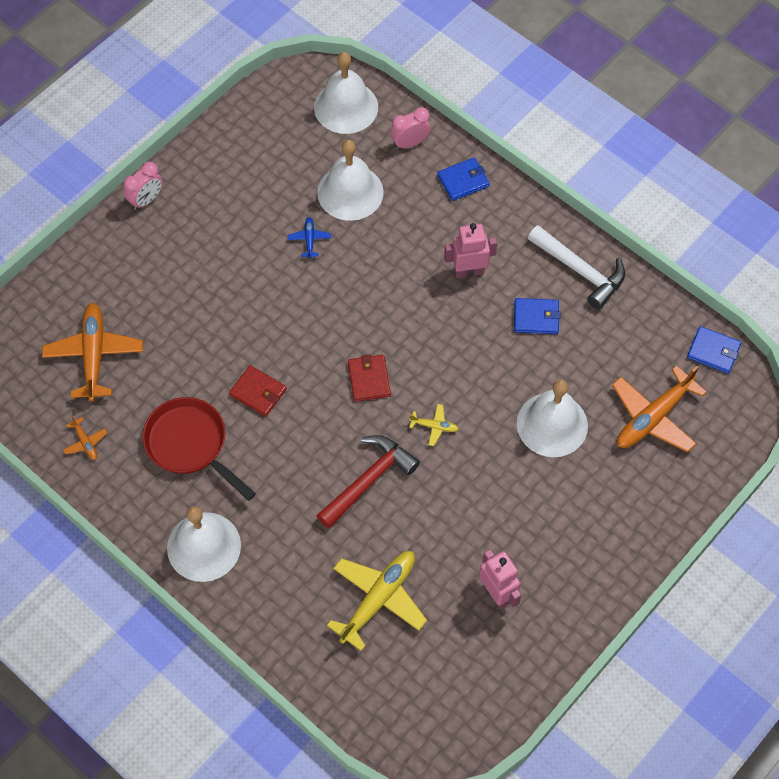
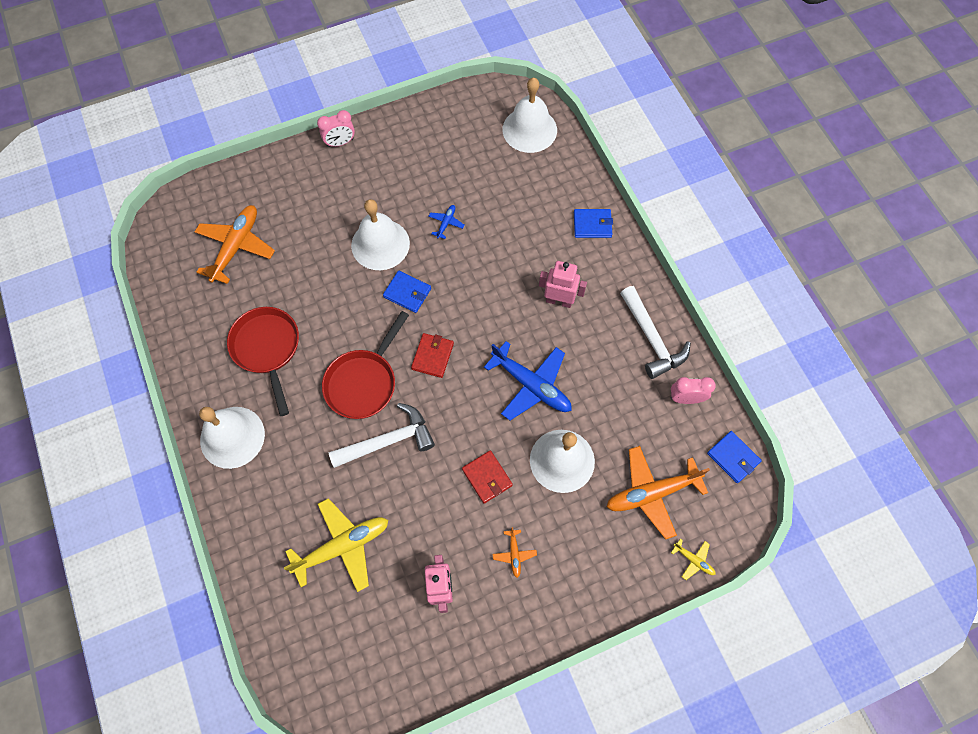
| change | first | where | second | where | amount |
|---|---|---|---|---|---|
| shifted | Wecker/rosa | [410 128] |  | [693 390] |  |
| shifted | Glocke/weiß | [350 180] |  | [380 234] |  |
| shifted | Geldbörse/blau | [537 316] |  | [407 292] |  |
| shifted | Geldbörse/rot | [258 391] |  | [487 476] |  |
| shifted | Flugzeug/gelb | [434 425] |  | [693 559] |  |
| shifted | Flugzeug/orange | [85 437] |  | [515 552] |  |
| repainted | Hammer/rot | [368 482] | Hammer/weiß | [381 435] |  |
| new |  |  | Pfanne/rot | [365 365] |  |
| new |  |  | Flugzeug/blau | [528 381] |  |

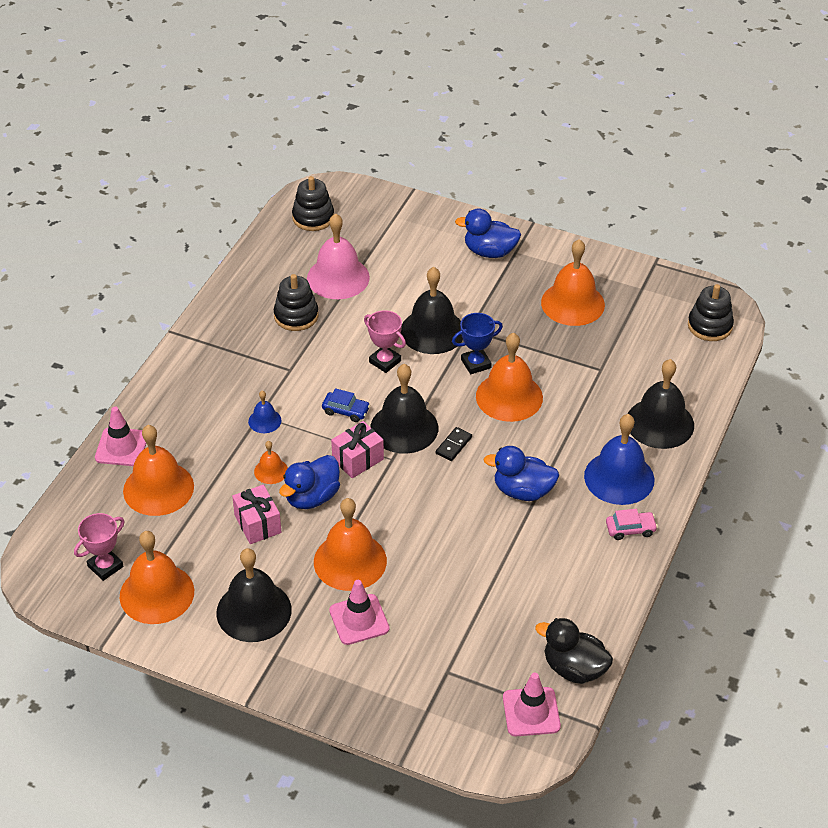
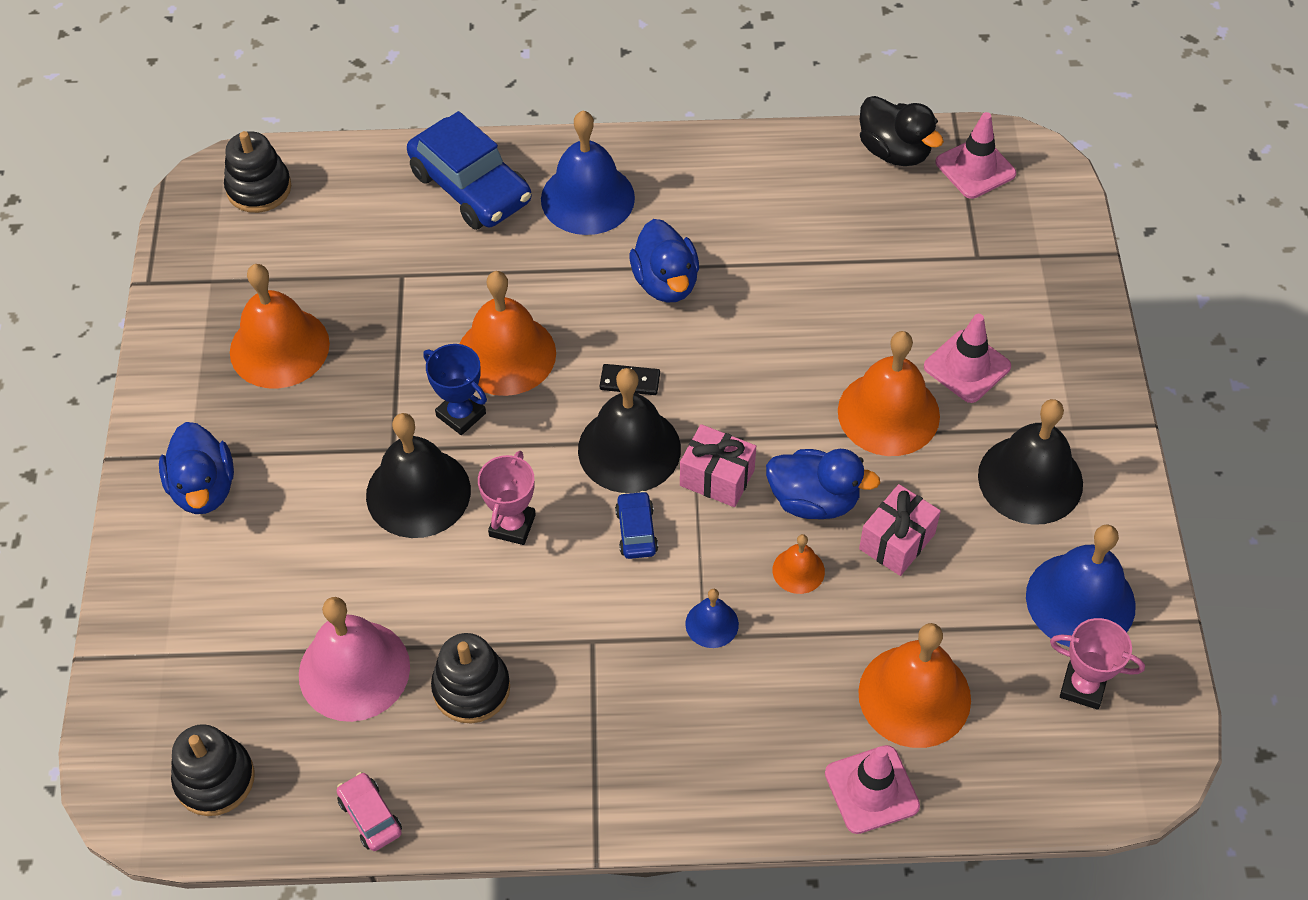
| change | first | where | second | where | amount |
|---|---|---|---|---|---|
| swapped | Glocke/schwarz | [661 404] | Auto/blau | [469 170] |  |
| shifted | Auto/rosa | [632 524] |  | [369 811] |  |
| repainted | Glocke/orange | [156 577] | Glocke/blau | [1081 585] |  |
| rotated | Ente/schwarz | [574 651] |  | [902 131] | 45 degrees counterclockwise |

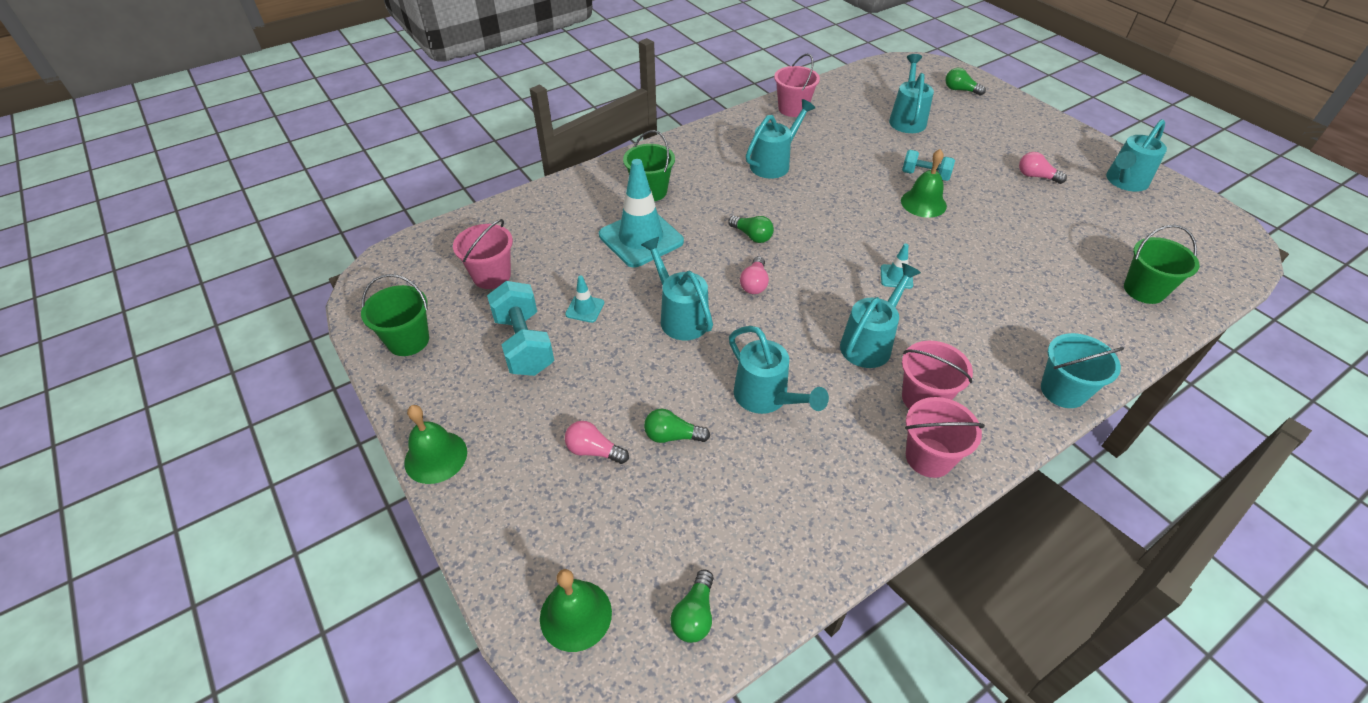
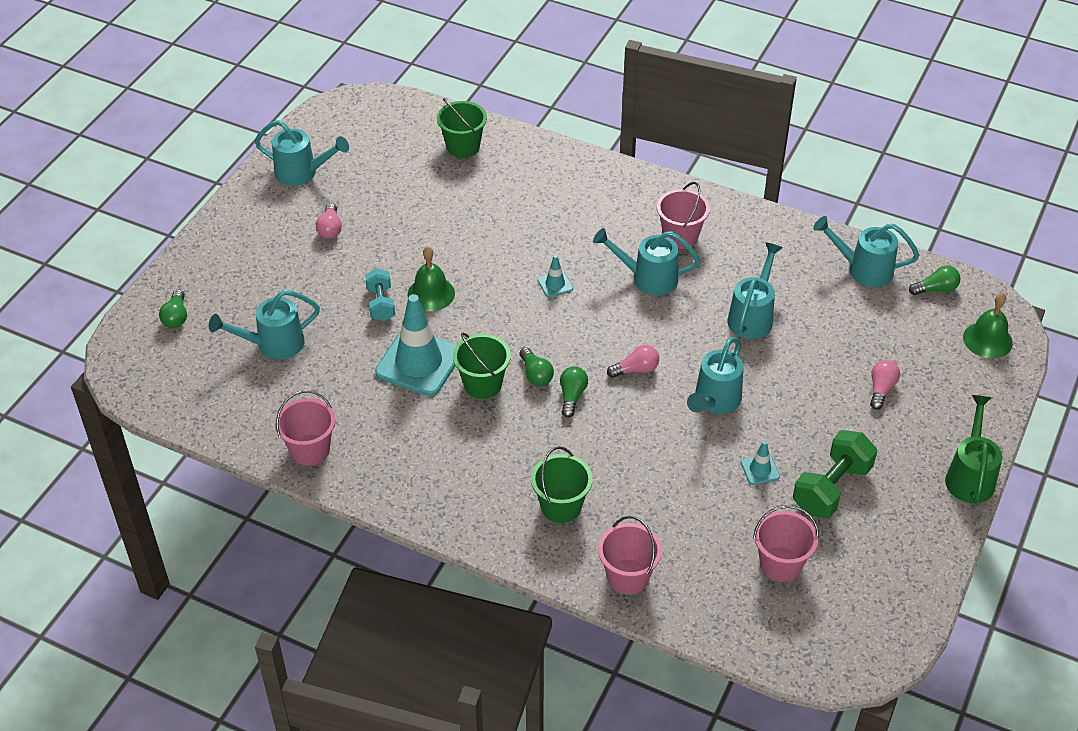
| change | first | where | second | where | amount |
|---|---|---|---|---|---|
| shifted | Gießkanne/türkis | [780 138] |  | [866 251] |  |
| shifted | Leitkegel/türkis | [641 213] |  | [416 345] |  |
| shifted | Eimer/grün | [395 315] |  | [482 366] |  |
| repainted | Hantel/türkis | [520 328] | Hantel/grün | [835 474] |  |
| gone | Eimer/türkis | [1082 370] |  |  |  |
| shifted | Eimer/rosa | [945 437] |  | [630 555] |  |
| swapped | Glocke/grün | [435 444] | Gießkanne/grün | [974 449] |  |
| shifted | Glühbirne/grün | [677 426] |  | [537 366] |  |
| rotated | Glühbirne/rosa | [597 442] |  | [885 385] | 150 degrees counterclockwise |

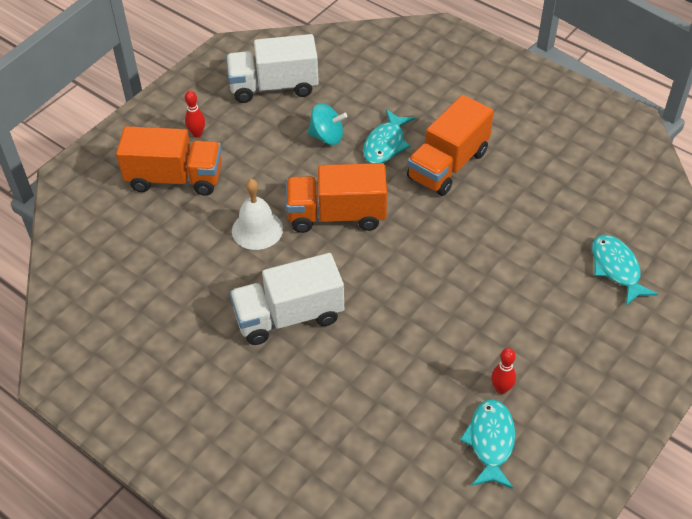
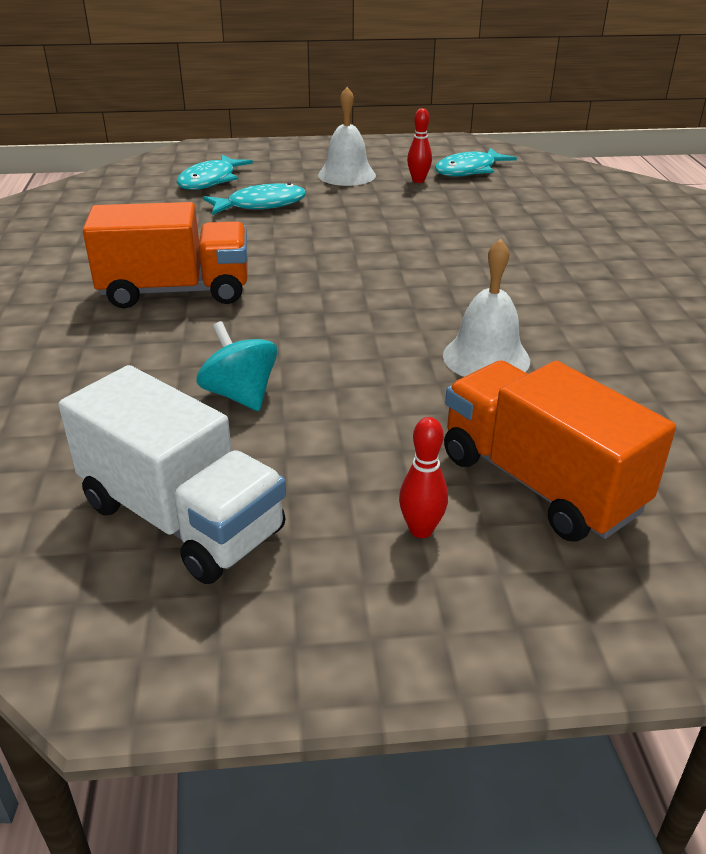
| change | first | where | second | where | amount |
|---|---|---|---|---|---|
| shifted | Fisch/türkis | [389 136] |  | [254 199] |  |
| gone | Lastwagen/orange | [336 198] |  |  |  |
| gone | Lastwagen/weiß | [287 299] |  |  |  |
| new |  |  | Glocke/weiß | [347 136] |  |

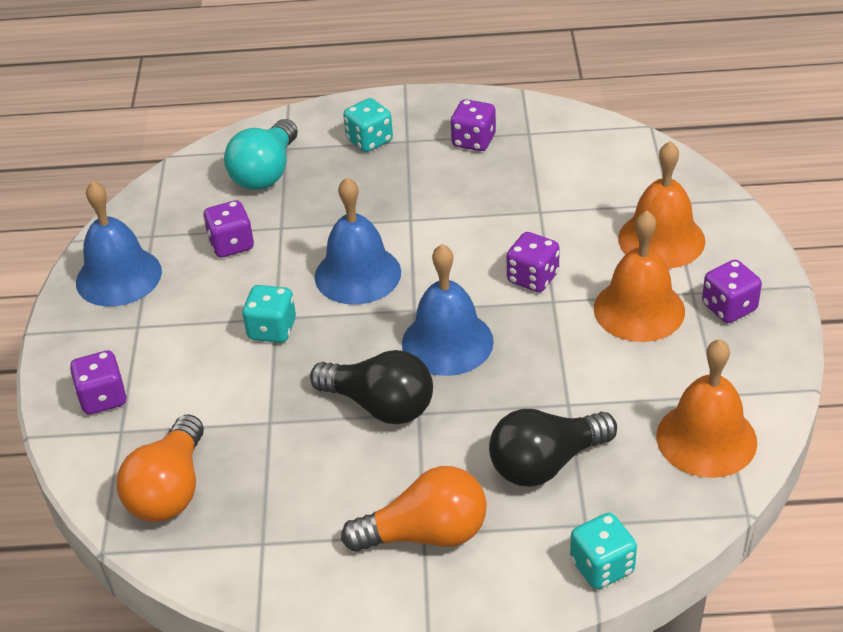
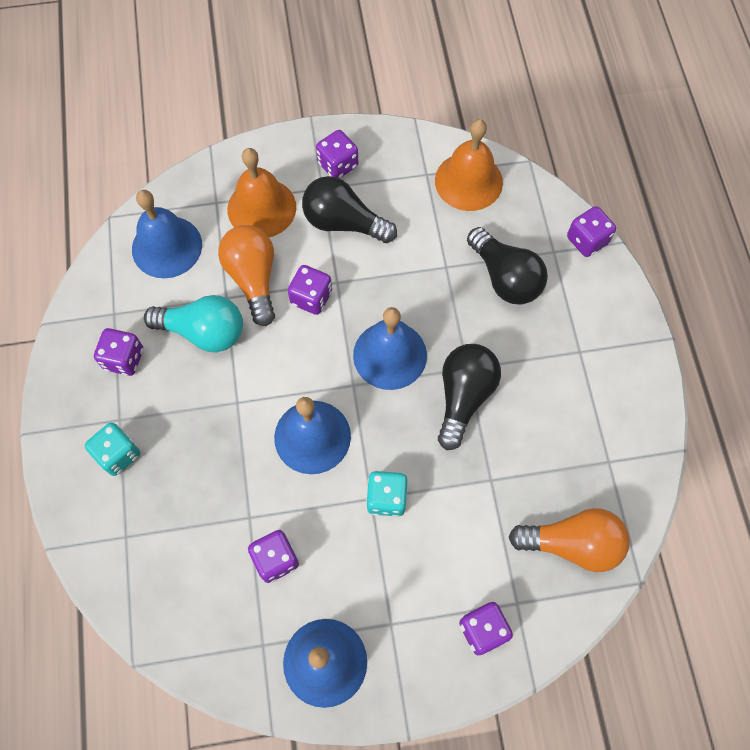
| change | first | where | second | where | amount |
|---|---|---|---|---|---|
| shifted | Glühbirne/türkis | [261 154] |  | [193 323] |  |
| swapped | Glocke/orange | [639 276] | Glühbirne/schwarz | [349 209] |  |
| shifted | Glühbirne/orange | [414 509] |  | [246 275] |  |
| repainted | Spielwürfel/türkis | [603 551] | Spielwürfel/lila | [591 231] |  |
| new |  |  | Glocke/blau | [167 234] |  |

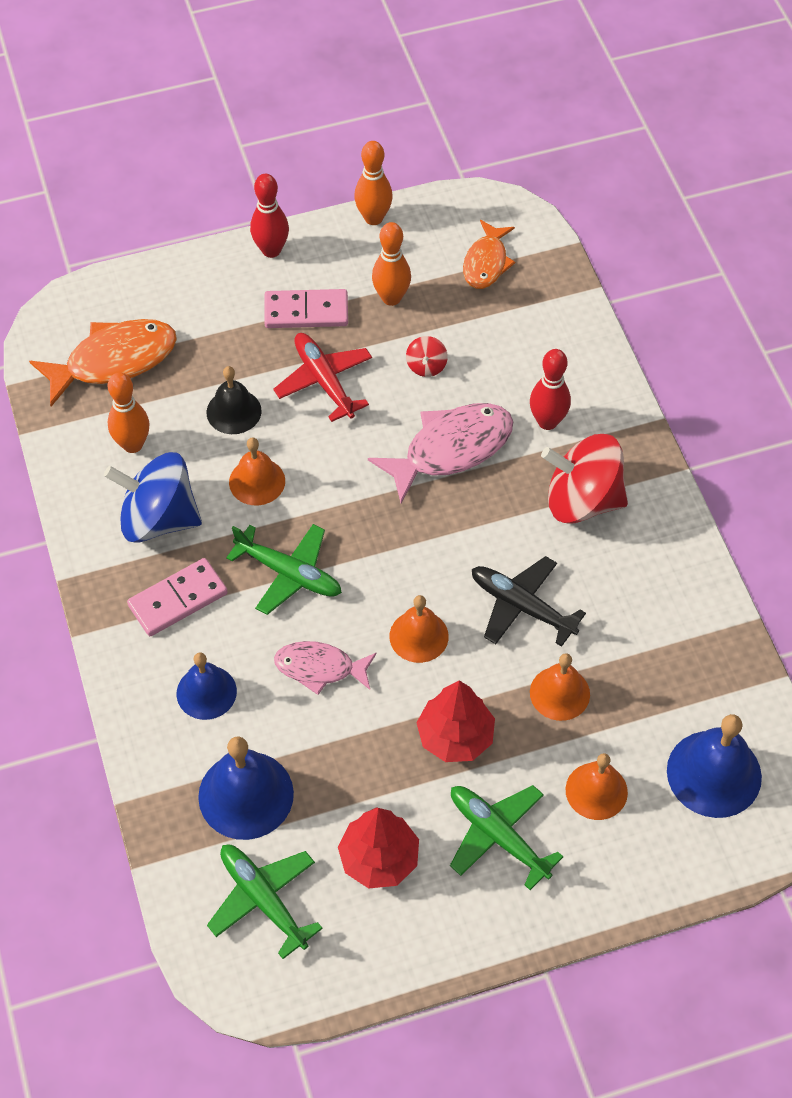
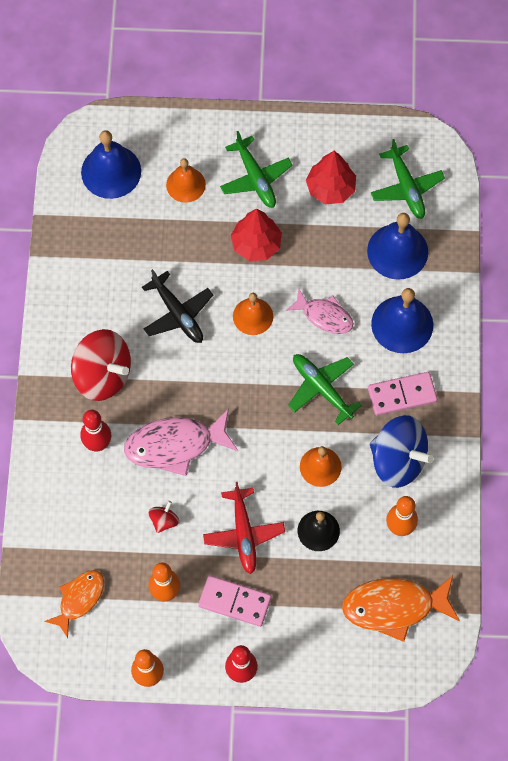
| change | first | where | second | where | amount |
|---|---|---|---|---|---|
| scaled | Glocke/blau | [207 686] |  | [402 320] | x1.53 |
| gone | Glocke/orange | [560 687] |  |  |  |

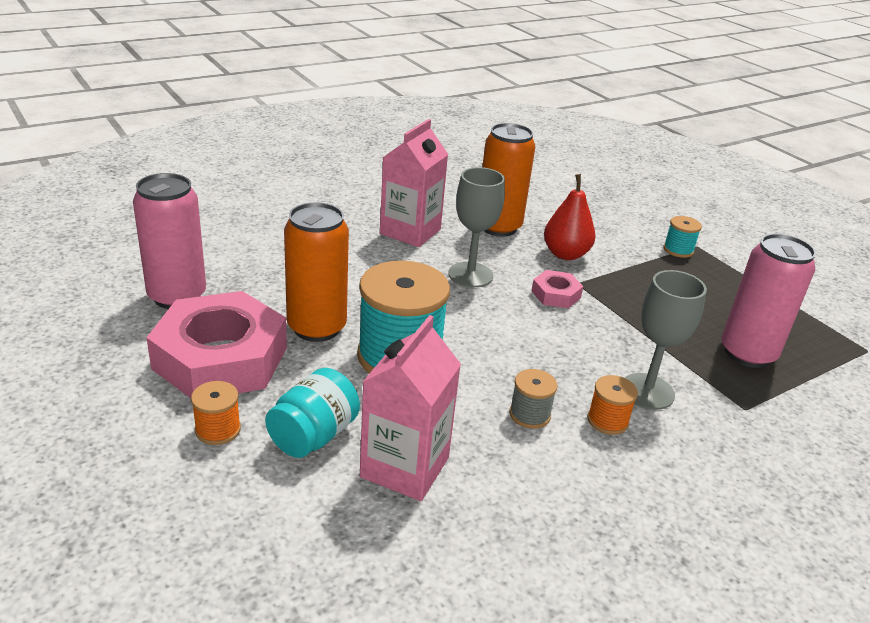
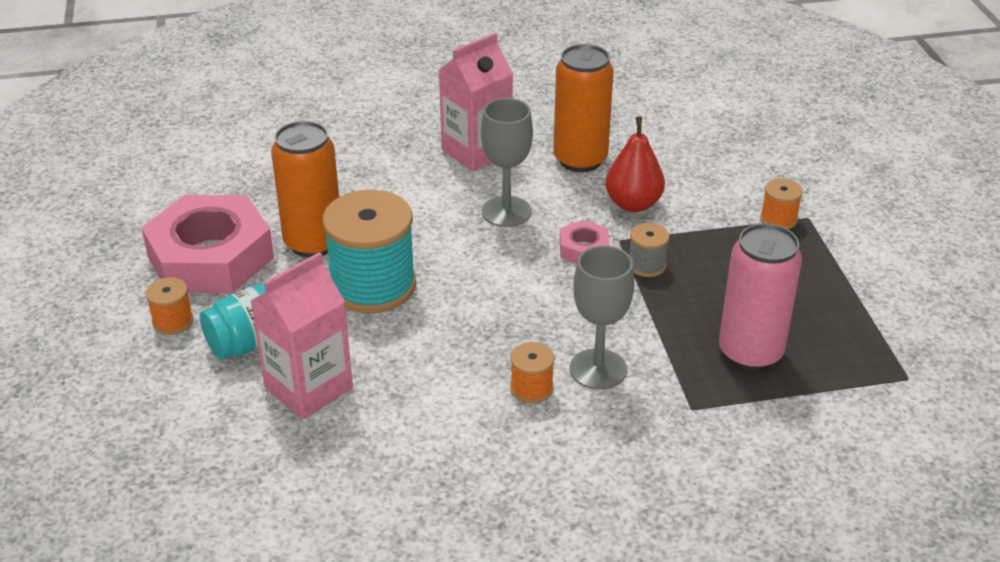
| change | first | where | second | where | amount |
|---|---|---|---|---|---|
| gone | Dose/rosa | [169 241] |  |  |  |
| repainted | Garnrolle/türkis | [682 237] | Garnrolle/orange | [781 203] |  |
| shifted | Garnrolle/grau | [533 399] |  | [649 250] |  |

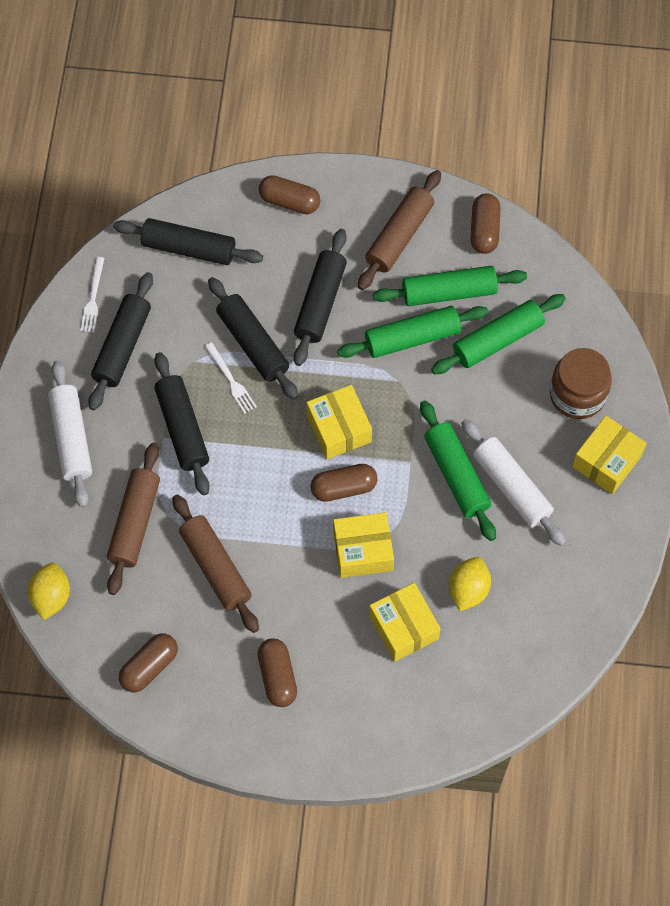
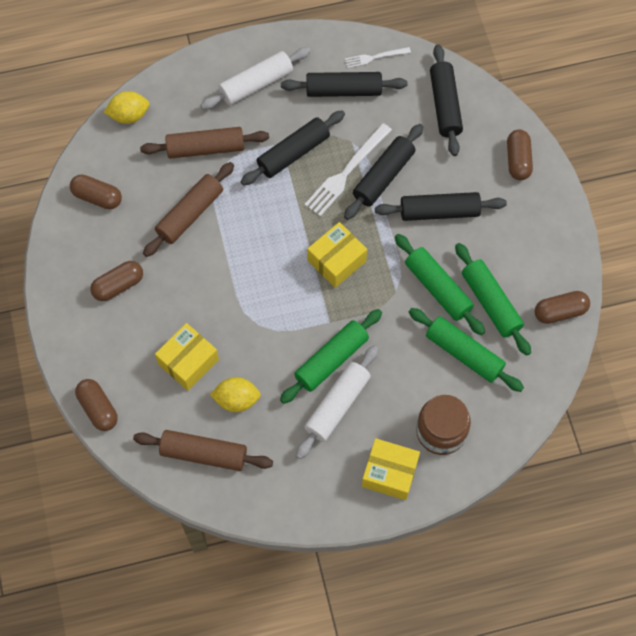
| change | first | where | second | where | amount |
|---|---|---|---|---|---|
| shifted | Nudelholz/braun | [399 230] |  | [203 450] |  |
| scaled | Gabel/weiß | [231 378] |  | [348 169] | x1.76 |
| shifted | Kapsel/braun | [344 483] |  | [96 405] |  |
| gone | Schachtel/gelb | [363 545] |  |  |  |

